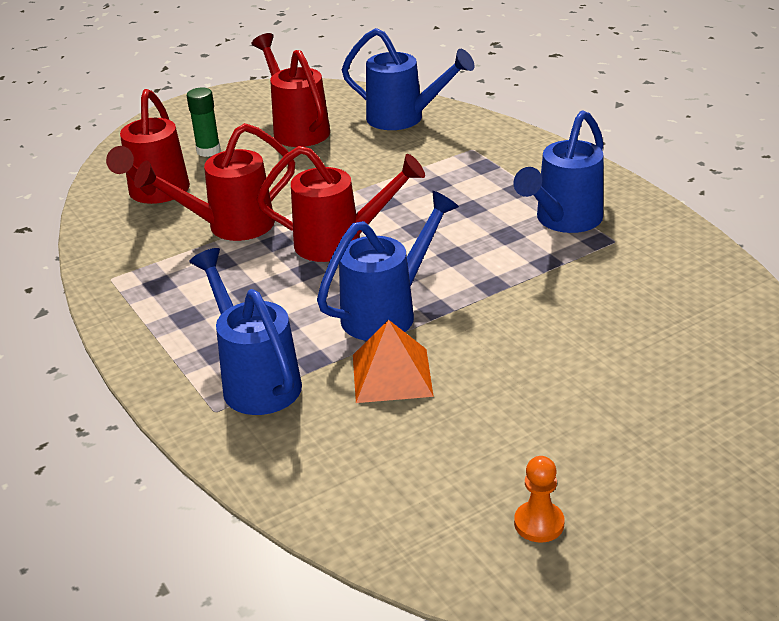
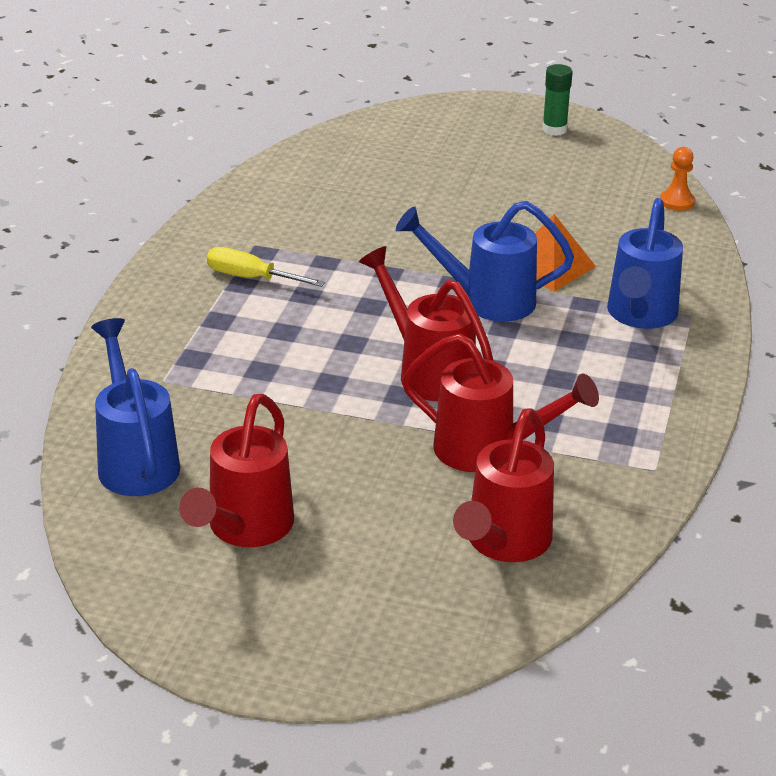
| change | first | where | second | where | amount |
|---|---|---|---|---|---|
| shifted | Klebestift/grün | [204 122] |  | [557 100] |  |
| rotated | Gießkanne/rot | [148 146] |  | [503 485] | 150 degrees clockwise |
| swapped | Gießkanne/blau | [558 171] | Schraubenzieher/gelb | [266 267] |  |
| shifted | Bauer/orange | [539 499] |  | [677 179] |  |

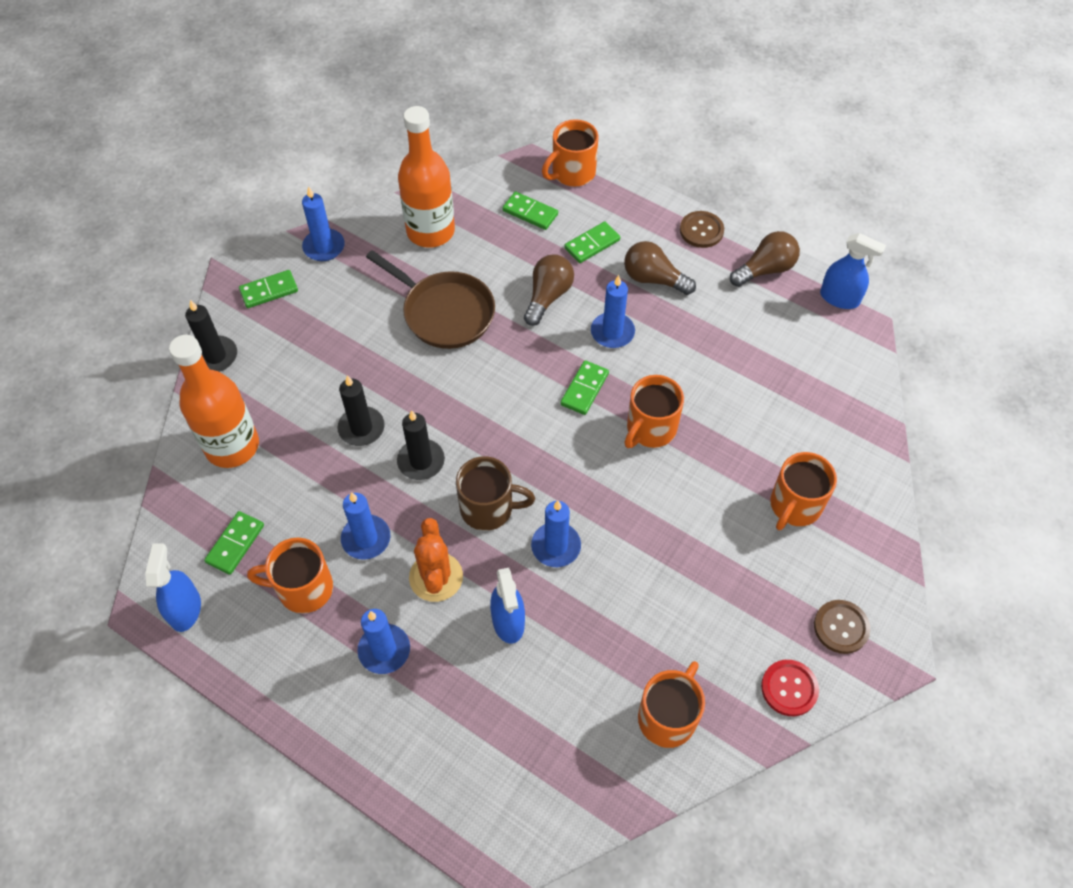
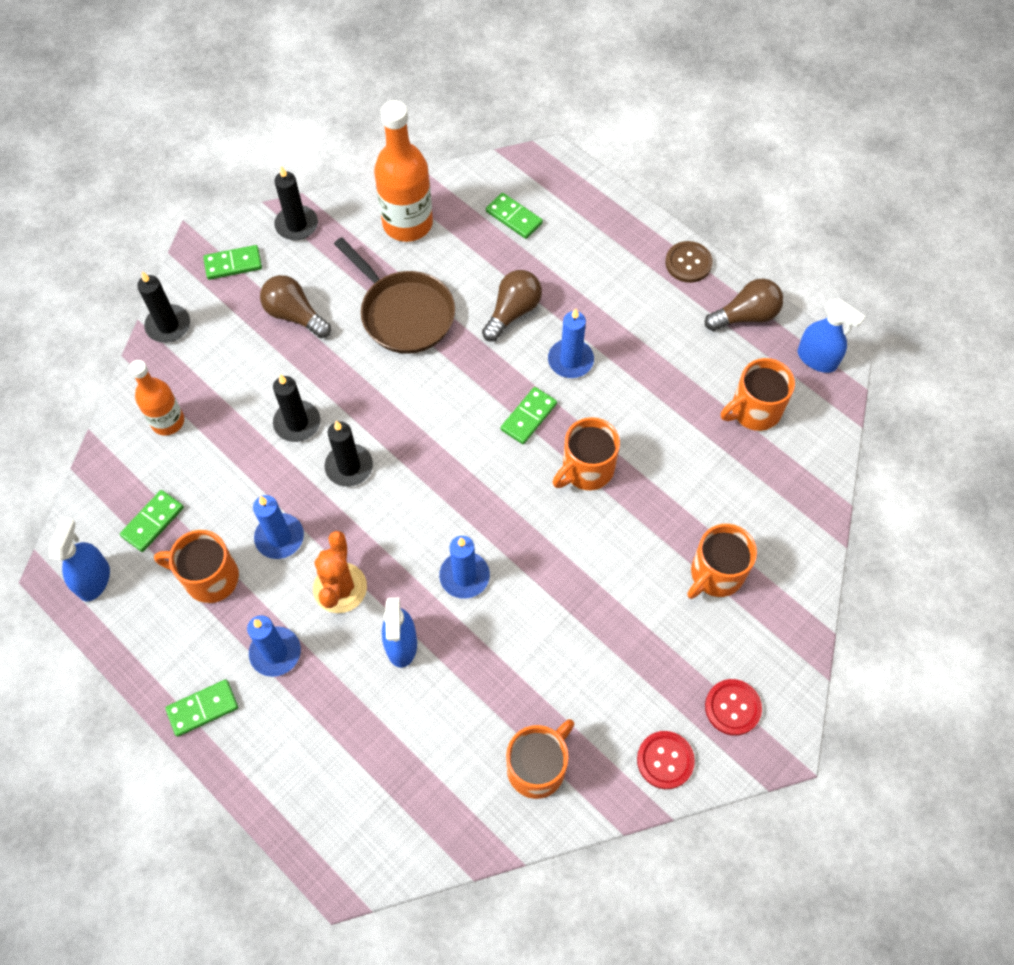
| change | first | where | second | where | amount |
|---|---|---|---|---|---|
| shifted | Tasse/orange | [570 153] |  | [758 394] |  |
| repainted | Kerze/blau | [323 223] | Kerze/schwarz | [296 203] |  |
| shifted | Dominostein/grün | [592 242] |  | [201 708] |  |
| shifted | Glühbirne/braun | [660 268] |  | [295 306] |  |
| scaled | Flasche/orange | [214 401] |  | [156 397] | x0.62 |
| gone | Tasse/braun | [495 493] |  |  |  |
| repainted | Knopf/braun | [842 627] | Knopf/rot | [733 707] |  |

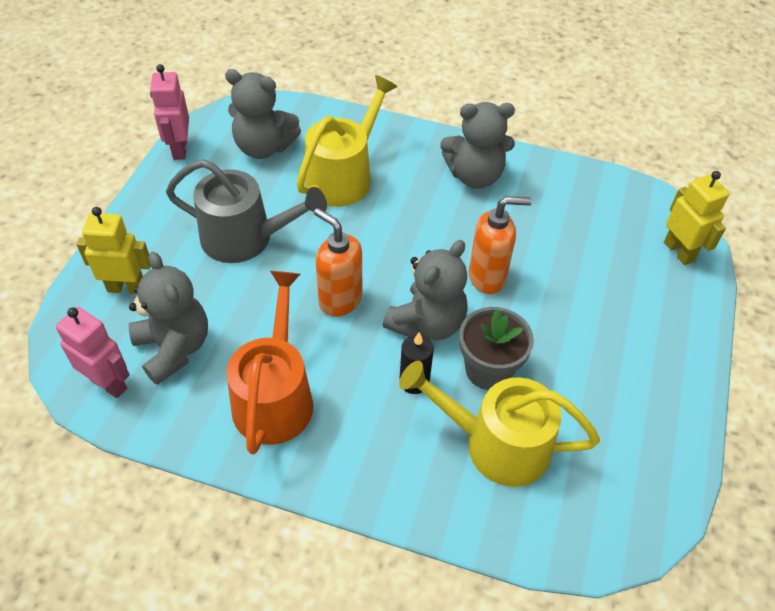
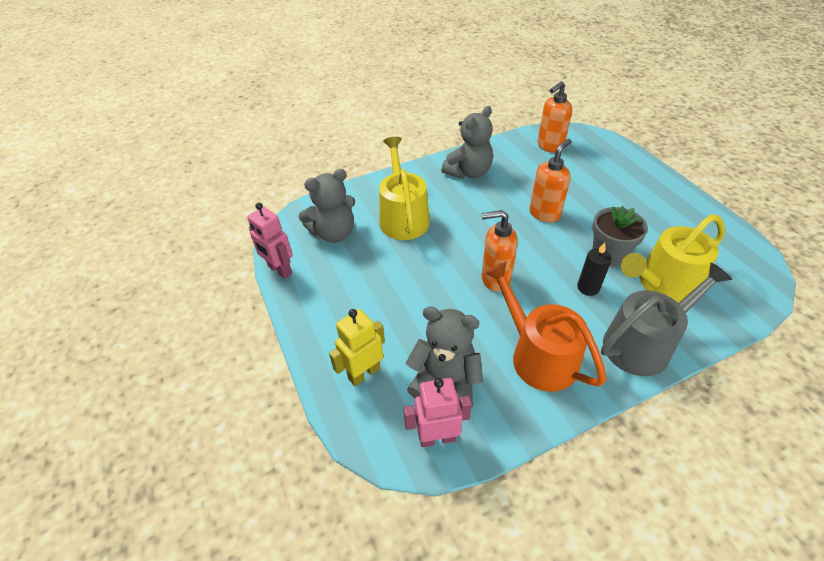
| change | first | where | second | where | amount |
|---|---|---|---|---|---|
| shifted | Gießkanne/grau | [246 211] |  | [666 319] |  |
| gone | Roboter/gelb | [696 218] |  |  |  |
| gone | Teddybär/grau | [425 290] |  |  |  |
| new |  |  | Seifenspender/orange | [554 117] |  |

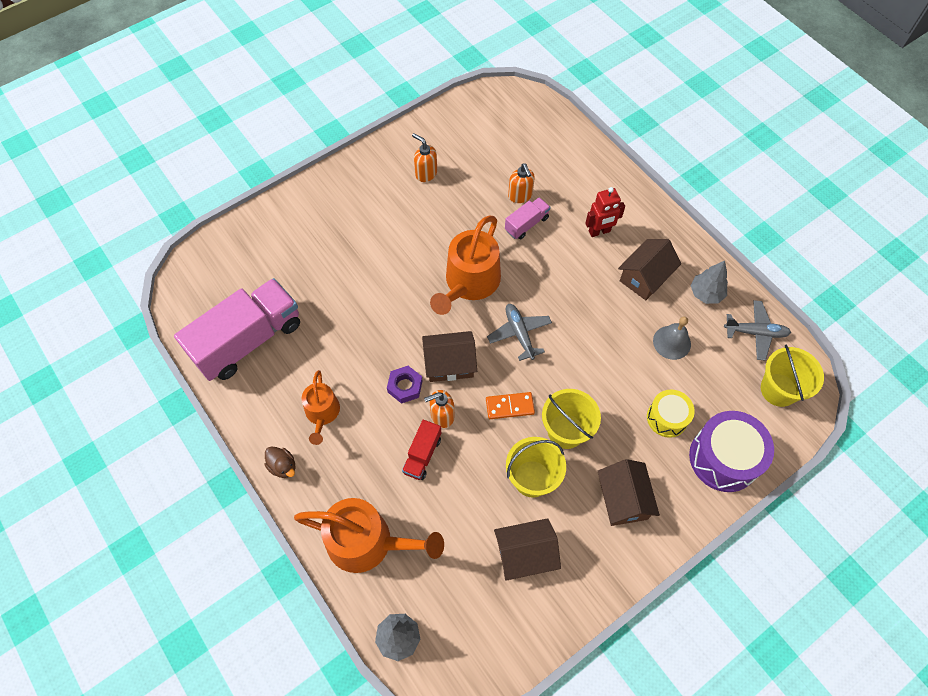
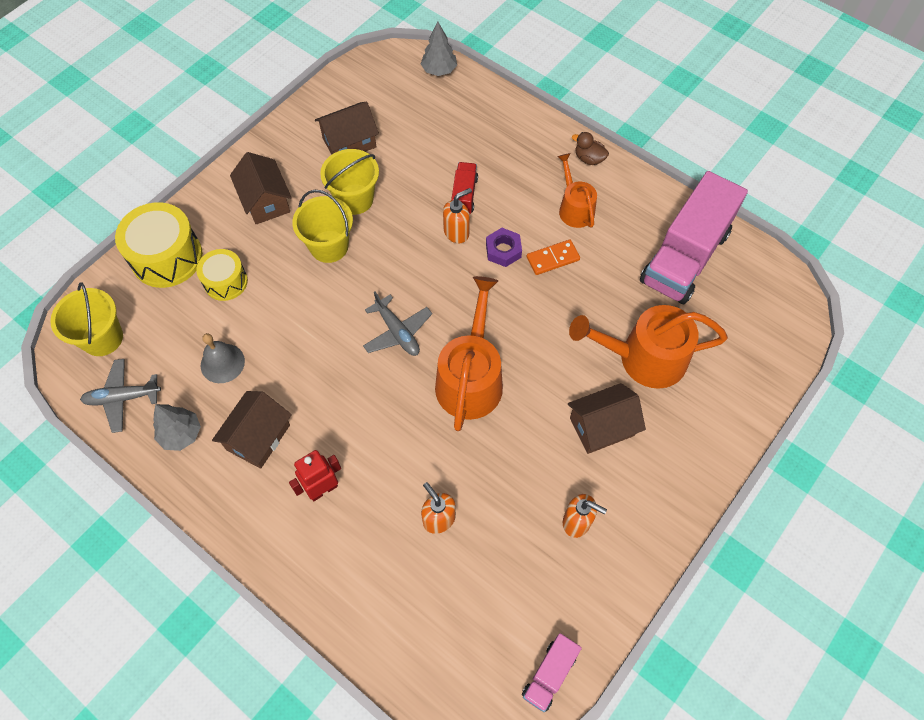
| change | first | where | second | where | amount |
|---|---|---|---|---|---|
| shifted | Lastwagen/rosa | [528 218] |  | [552 672] |  |
| shifted | Haus/braun | [449 356] |  | [607 418] |  |
| shifted | Dominostein/orange | [510 405] |  | [553 257] |  |
| repainted | Trommel/lila | [731 451] | Trommel/gelb | [159 245] |  |
| shifted | Gießkanne/orange | [369 535] |  | [648 347] |  |

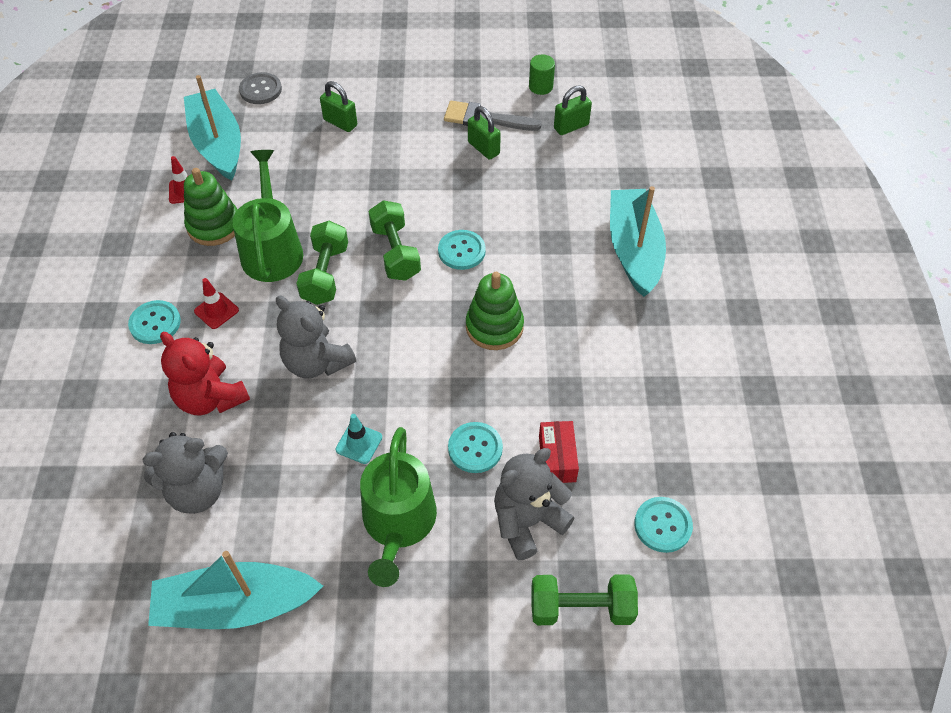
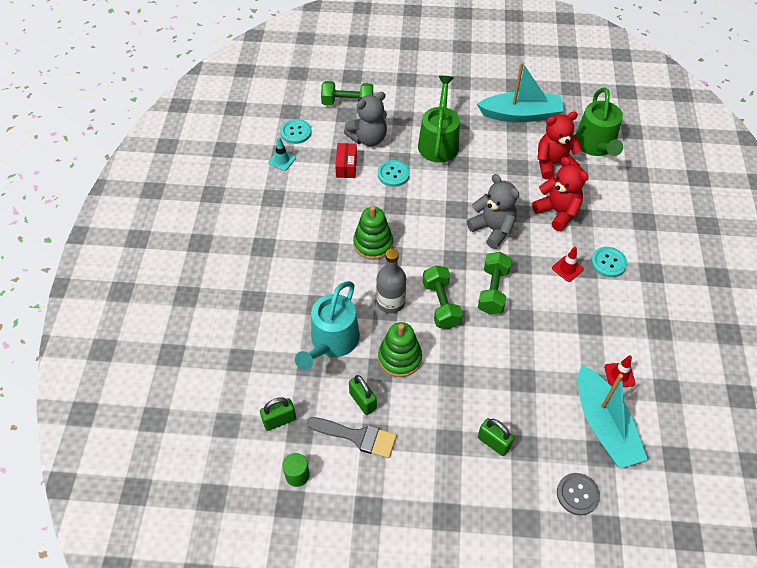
| change | first | where | second | where | amount |
|---|---|---|---|---|---|
| shifted | Gießkanne/grün | [268 216] |  | [599 122] |  |
| shifted | Stapelspielzeug/grün | [211 207] |  | [400 349] |  |
| gone | Boot/türkis | [638 241] |  |  |  |
| swapped | Knopf/türkis | [462 250] | Flasche/grau | [391 281] |  |
| shifted | Leitkegel/türkis | [359 439] |  | [282 154] |  |
| repainted | Teddybär/grau | [185 473] | Teddybär/rot | [559 146] |  |
| new |  |  | Gießkanne/türkis | [327 325] |  |

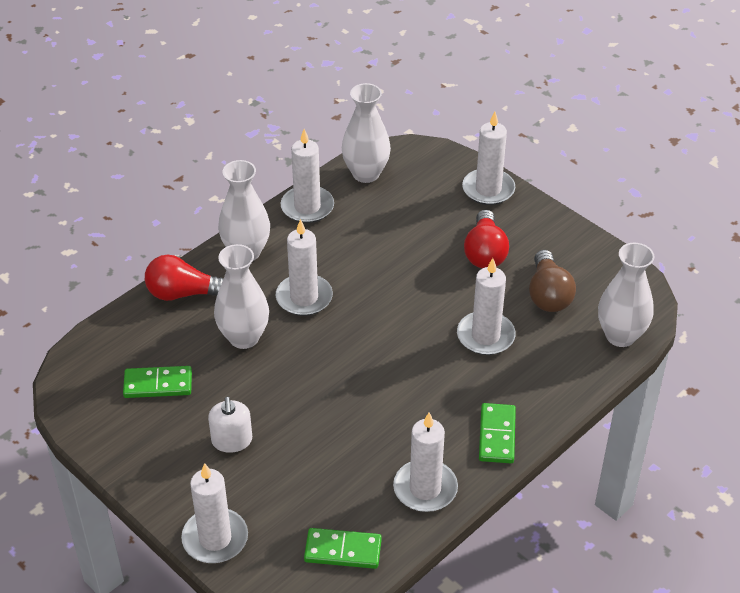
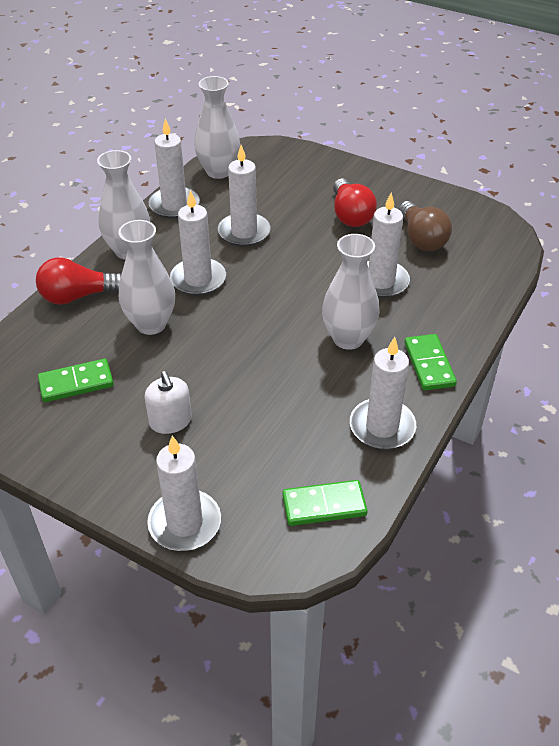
| change | first | where | second | where | amount |
|---|---|---|---|---|---|
| shifted | Kerze/weiß | [488 158] |  | [244 196] |  |
| shifted | Vase/weiß | [626 295] |  | [350 292] |  |

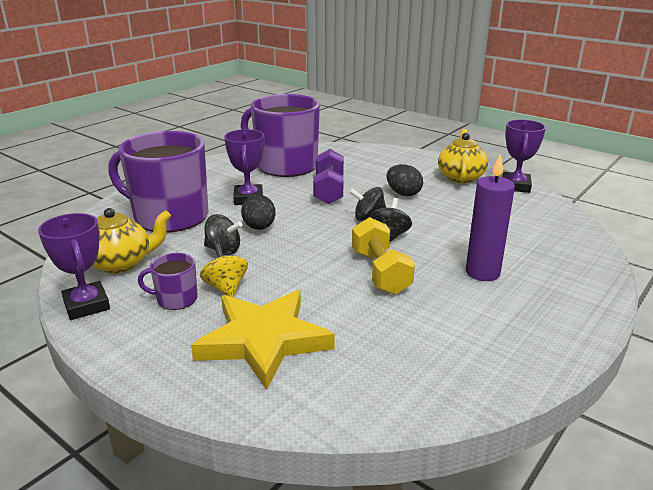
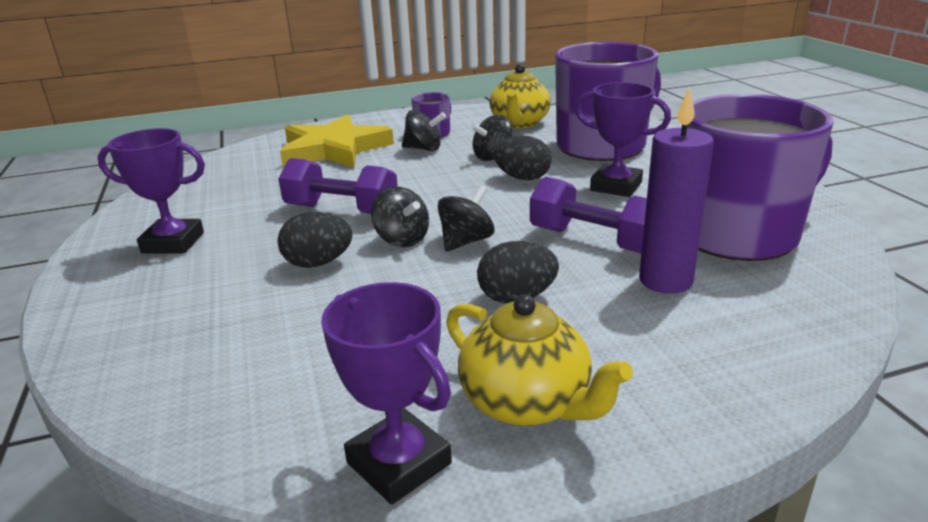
| change | first | where | second | where | amount |
|---|---|---|---|---|---|
| shifted | Kerze/lila | [490 217] |  | [676 190] |  |
| shifted | Pokal/lila | [74 266] |  | [151 190] |  |
| repainted | Hantel/gelb | [383 256] | Hantel/lila | [338 186] |  |
| repainted | Kreisel/gelb | [224 270] | Kreisel/schwarz | [424 130] |  |
| new |  |  | Ei/schwarz | [315 240] |  |

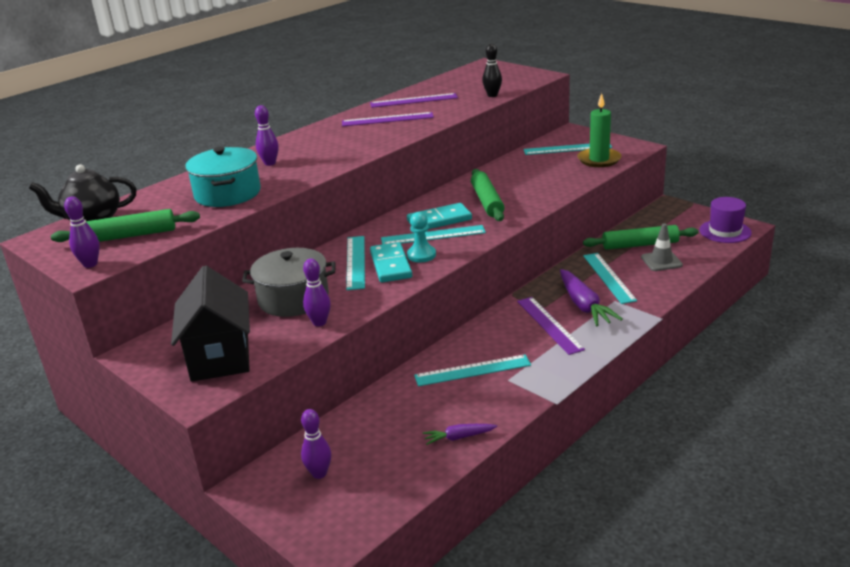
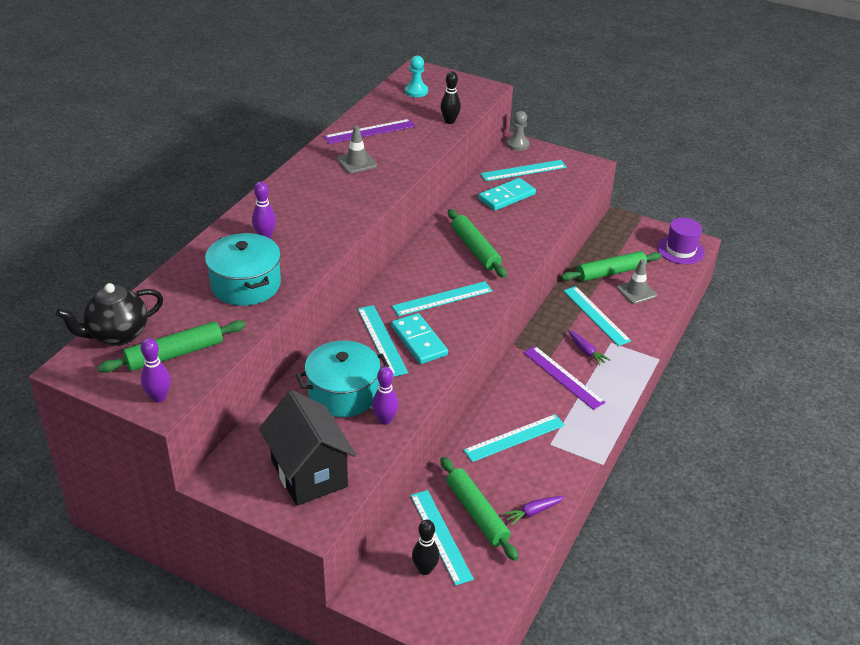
| change | first | where | second | where | amount |
|---|---|---|---|---|---|
| gone | Kerze/grün | [599 130] |  |  |  |
| swapped | Lineal/lila | [388 119] | Leitkegel/grau | [357 150] |  |
| shifted | Dominostein/türkis | [439 216] |  | [507 194] |  |
| shifted | Bauer/türkis | [421 237] |  | [416 76] |  |
| repainted | Kochtopf/grau | [288 282] | Kochtopf/türkis | [342 379] |  |
| scaled | Karotte/lila | [591 297] |  | [589 348] | x0.55 |
| repainted | Bowlingkegel/lila | [316 444] | Bowlingkegel/schwarz | [426 547] |  |
| new |  |  | Bauer/grau | [518 131] |  |
| new |  |  | Nudelholz/grün | [479 509] |  |
| new |  |  | Lineal/türkis | [442 538] |  |

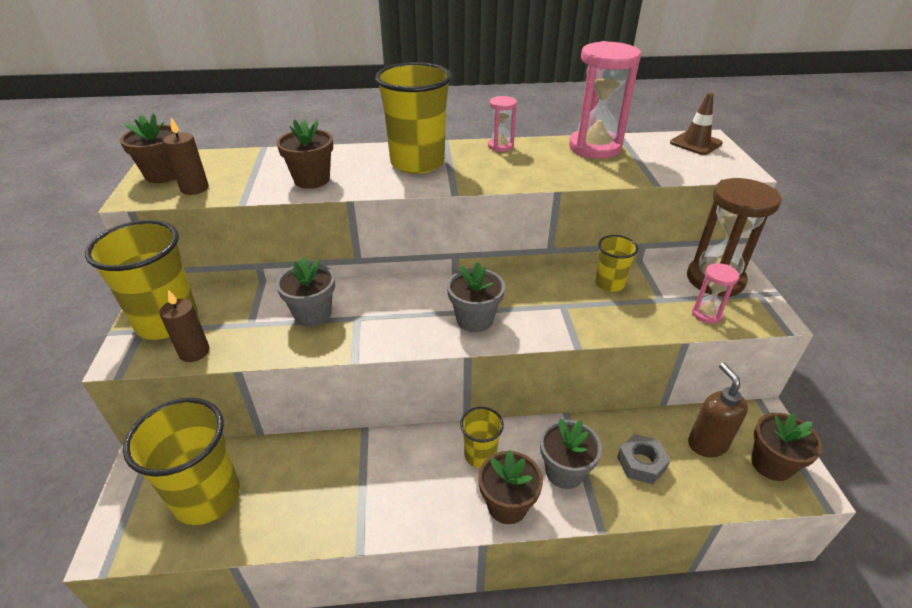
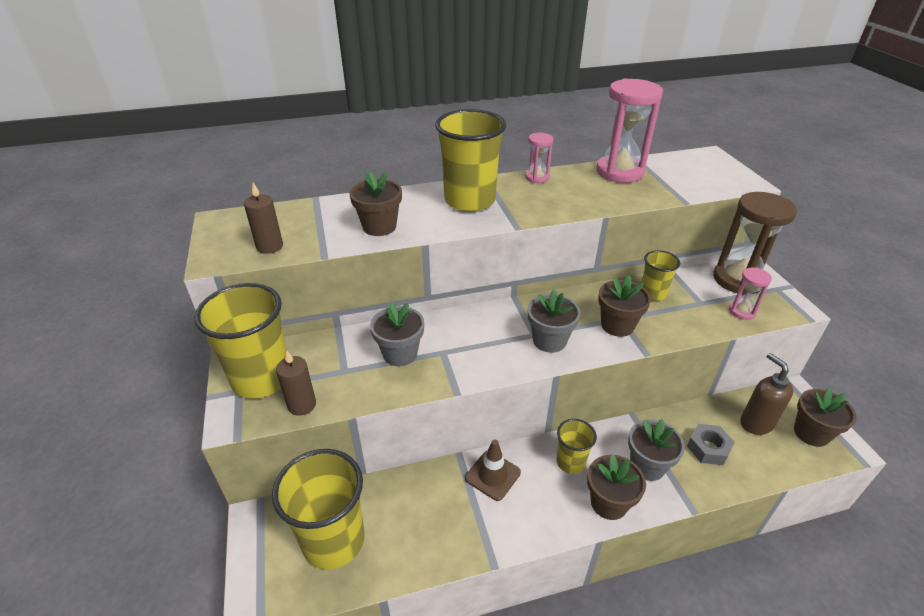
| change | first | where | second | where | amount |
|---|---|---|---|---|---|
| shifted | Leitkegel/braun | [696 124] |  | [493 470] |  |
| shifted | Blumentopf/braun | [149 148] |  | [624 306] |  |

